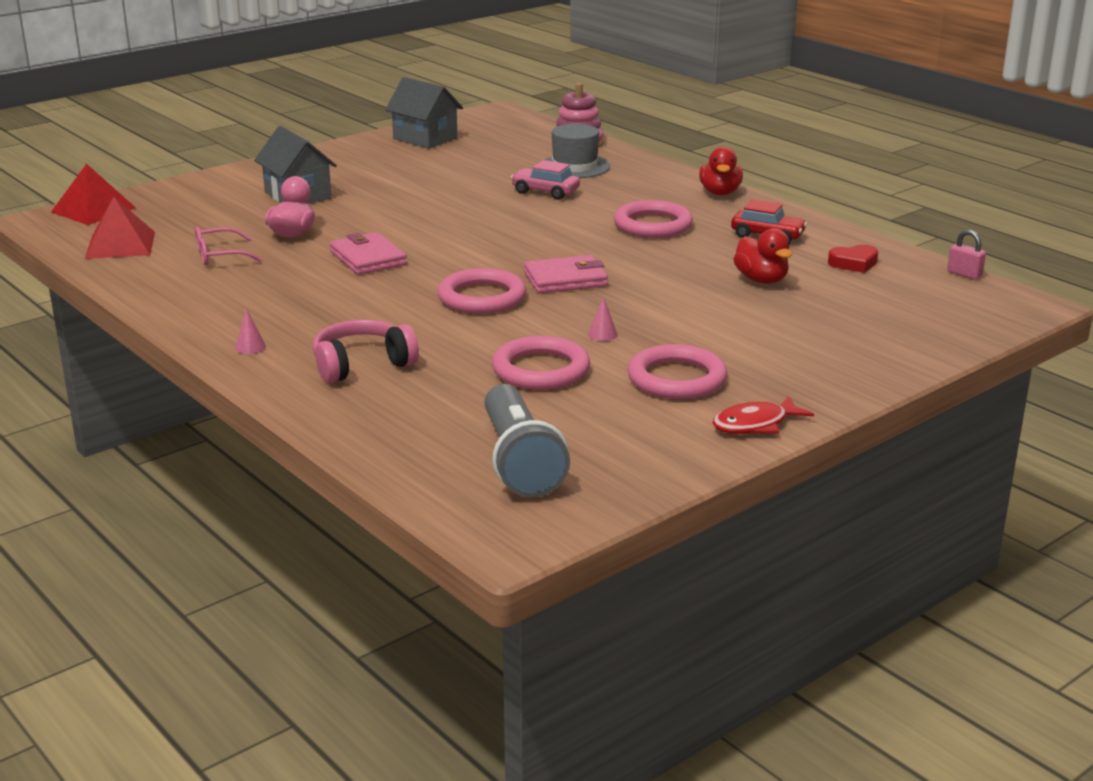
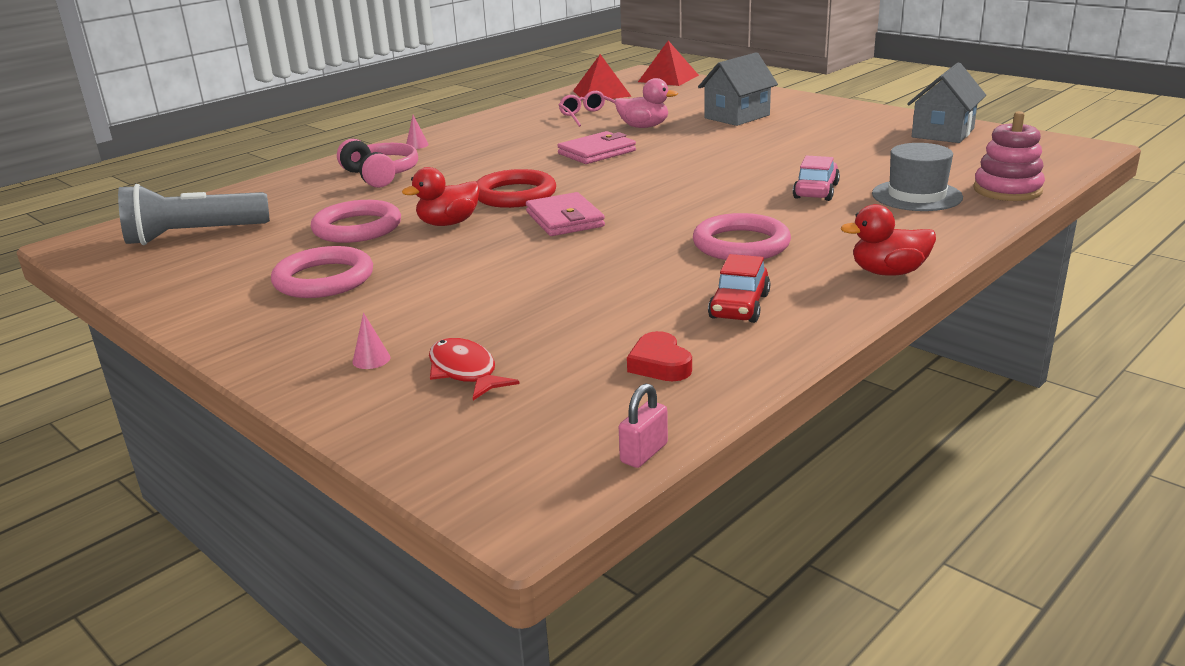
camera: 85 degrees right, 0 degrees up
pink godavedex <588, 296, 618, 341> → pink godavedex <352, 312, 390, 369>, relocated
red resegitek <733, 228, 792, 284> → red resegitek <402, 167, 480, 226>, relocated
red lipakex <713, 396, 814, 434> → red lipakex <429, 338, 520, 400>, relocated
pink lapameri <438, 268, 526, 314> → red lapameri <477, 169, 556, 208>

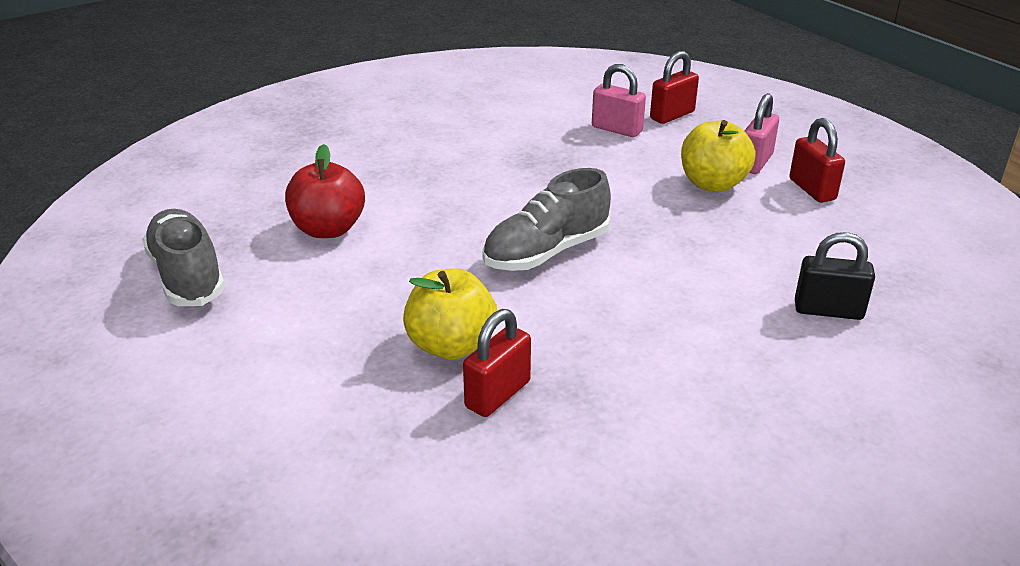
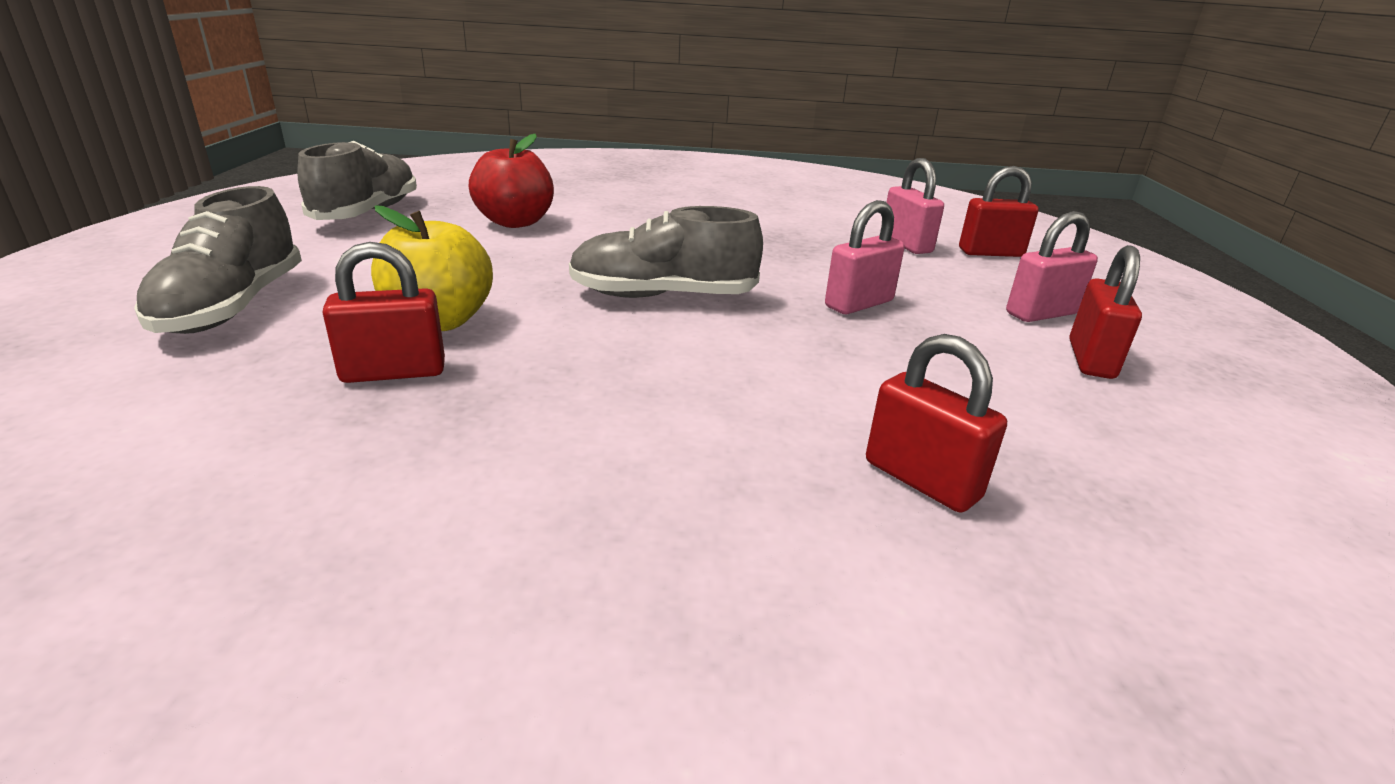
camera: 35 degrees right, 5 degrees down
- → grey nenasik <134, 186, 302, 334>
- → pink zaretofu <825, 200, 905, 314>
black zaretofu <795, 232, 875, 320> → red zaretofu <866, 334, 1007, 513>
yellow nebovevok <681, 120, 755, 192> → -

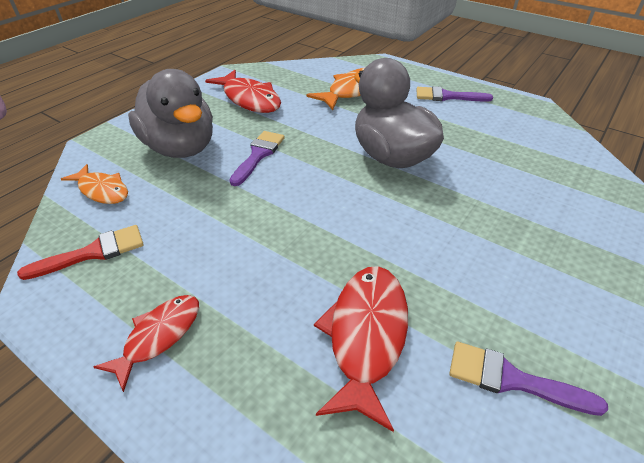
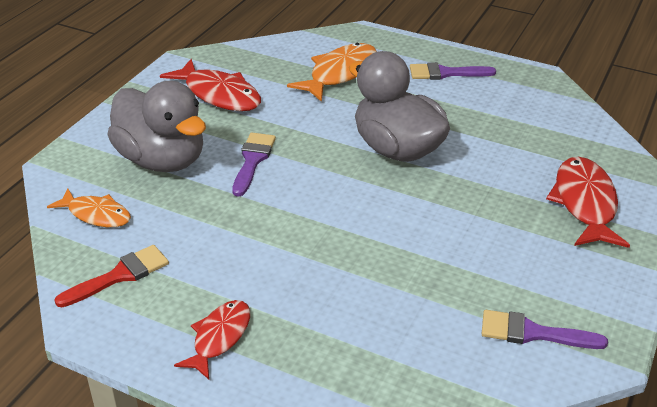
camera: 10 degrees left, 5 degrees down
red lipakex <314, 266, 408, 432> → red lipakex <546, 157, 630, 248>, relocated

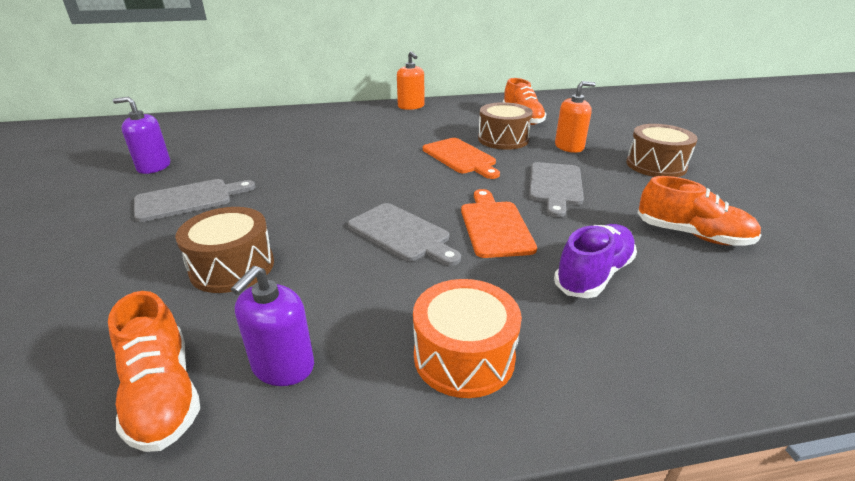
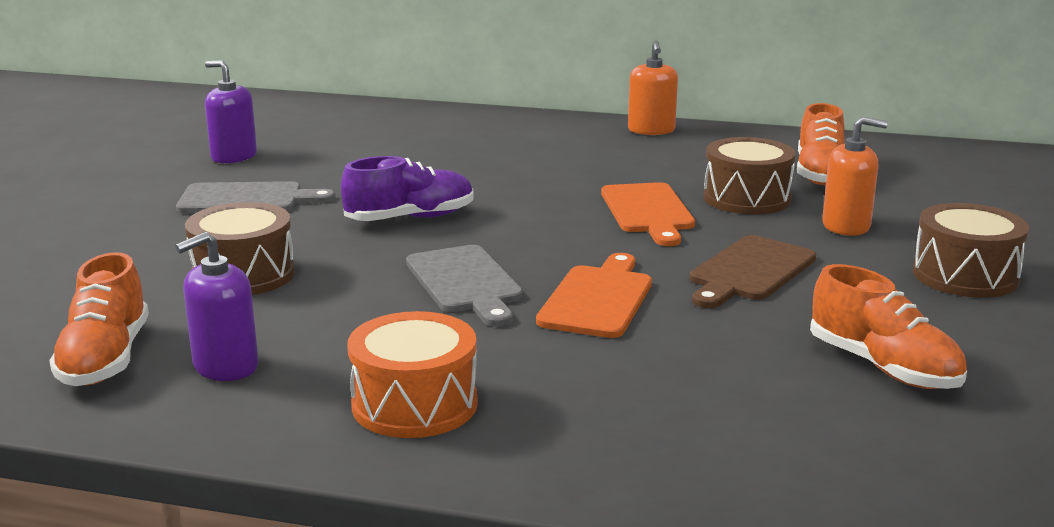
camera: 25 degrees right, 10 degrees down
purple nenasik <554, 224, 637, 298> → purple nenasik <341, 156, 474, 221>, relocated
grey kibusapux <529, 162, 584, 217> → brown kibusapux <690, 235, 816, 308>

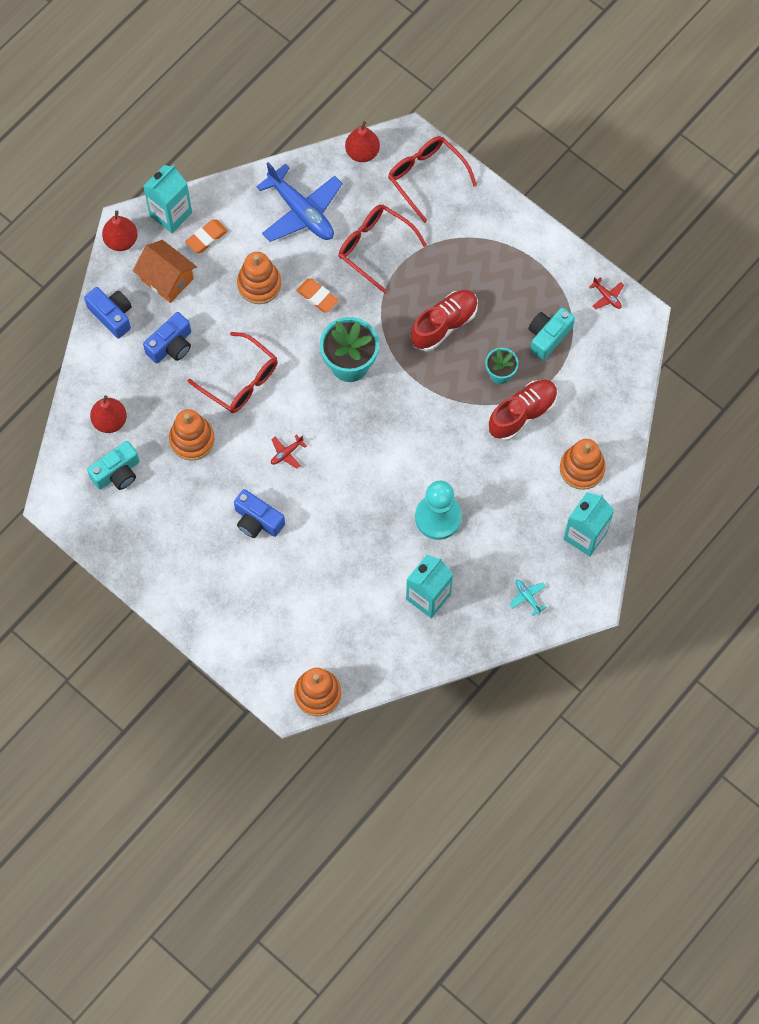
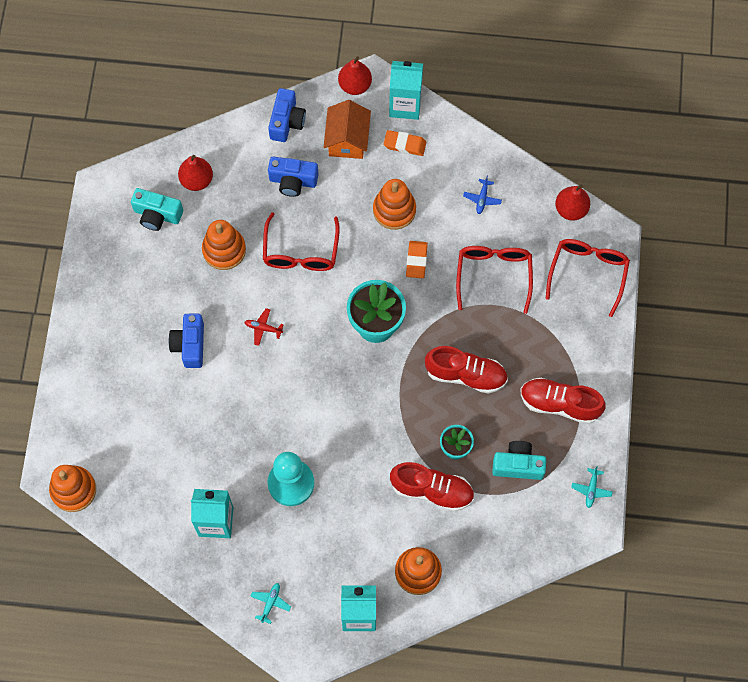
camera: 55 degrees right, 0 degrees up
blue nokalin <256, 162, 343, 242> → blue nokalin <463, 176, 502, 214>, x0.41
- → red nenasik <520, 378, 606, 424>
red nokalin <589, 277, 624, 310> → turquoise nokalin <571, 466, 613, 508>

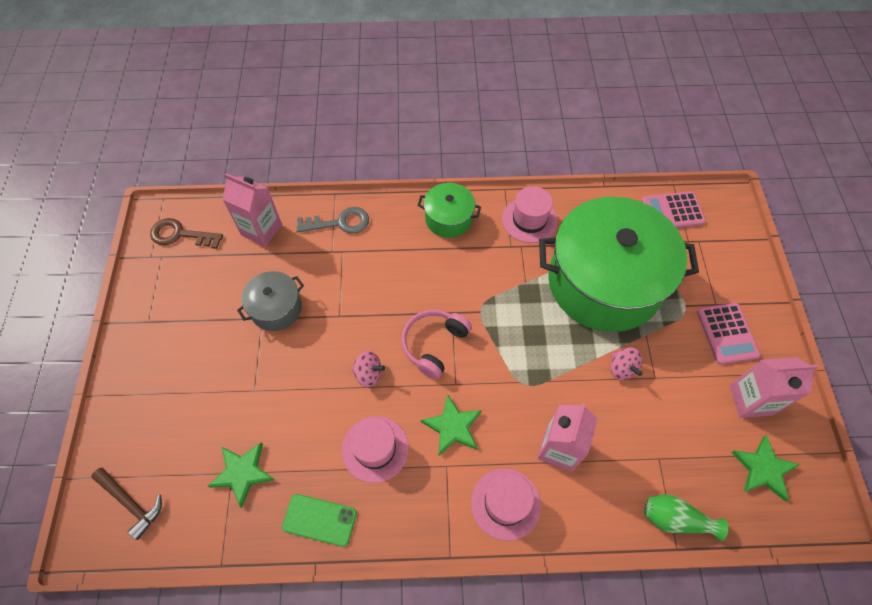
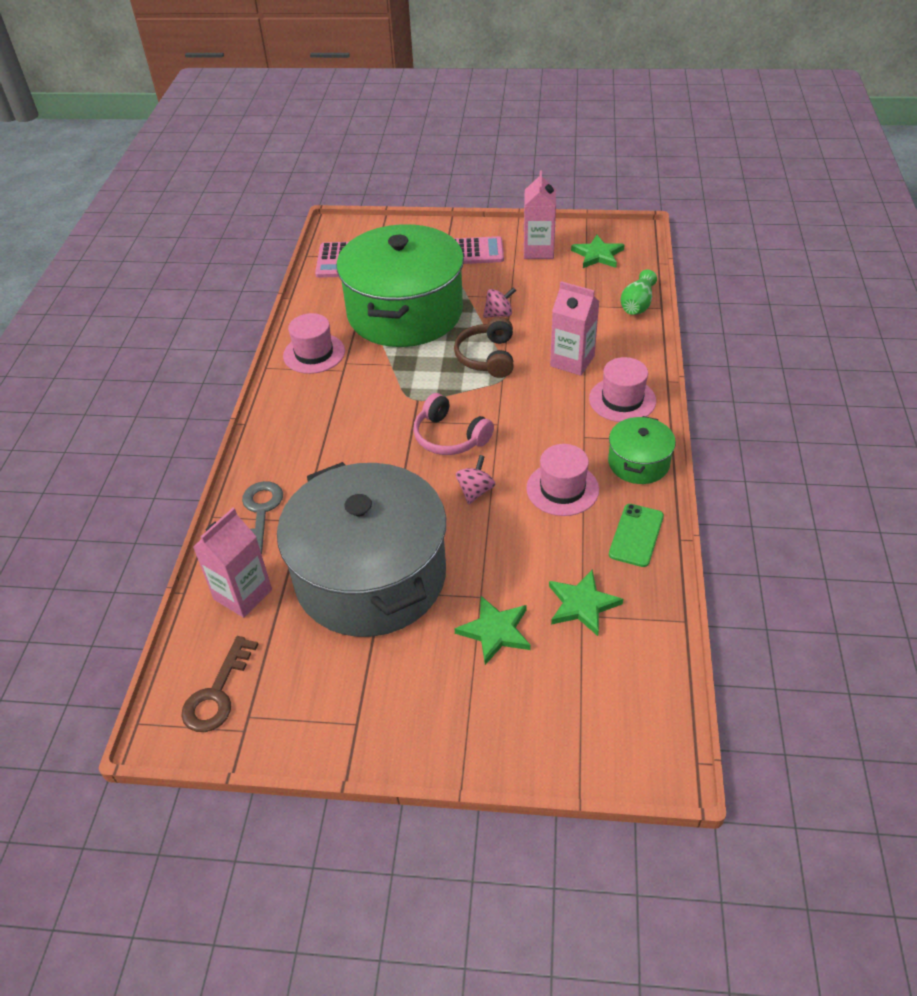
camera: 80 degrees left, 15 degrees down
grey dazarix <237, 271, 304, 331> → grey dazarix <277, 462, 446, 637>, x2.26
- → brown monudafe <454, 317, 514, 378>
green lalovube <421, 394, 482, 455> → green lalovube <454, 596, 531, 665>, relocated
green dazarix <417, 183, 481, 238> → green dazarix <608, 416, 676, 484>, relocated
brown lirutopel <91, 468, 162, 540> → -

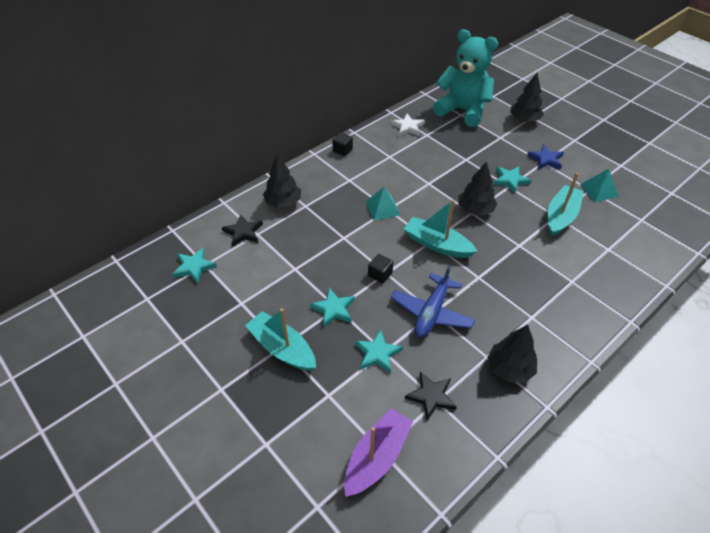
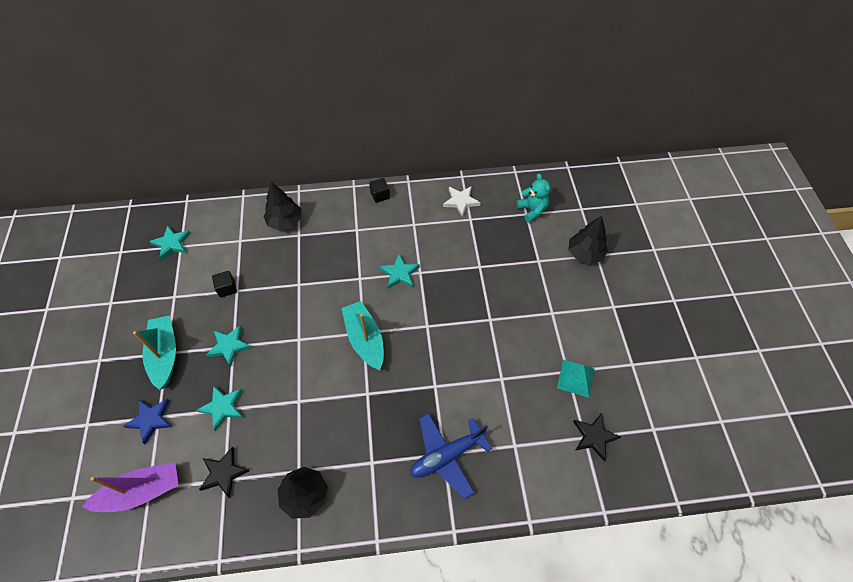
camera: 35 degrees right, 10 degrees up
blue lalovube <527, 144, 564, 170> → blue lalovube <123, 399, 172, 444>, relocated
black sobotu <368, 254, 393, 284> → black sobotu <212, 271, 237, 298>, relocated
turquoise lalovube <493, 166, 531, 194> → turquoise lalovube <379, 254, 420, 289>, relocated
blue nokalin <391, 265, 475, 338> → blue nokalin <410, 413, 492, 499>, relocated
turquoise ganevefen <433, 29, 498, 127> → turquoise ganevefen <517, 174, 551, 223>, x0.49
black lalovube <222, 214, 263, 247> → black lalovube <573, 413, 621, 462>, relocated
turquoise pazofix <366, 187, 400, 221> → -
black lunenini <458, 162, 497, 216> → -
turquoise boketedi <547, 173, 584, 237> → -

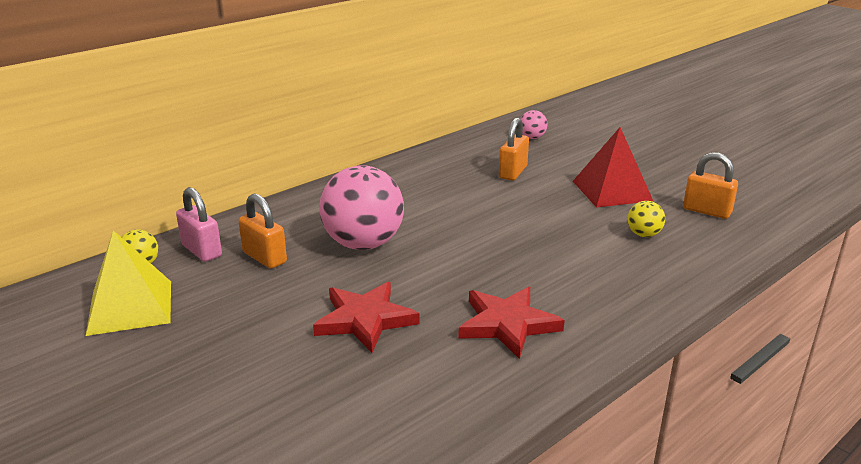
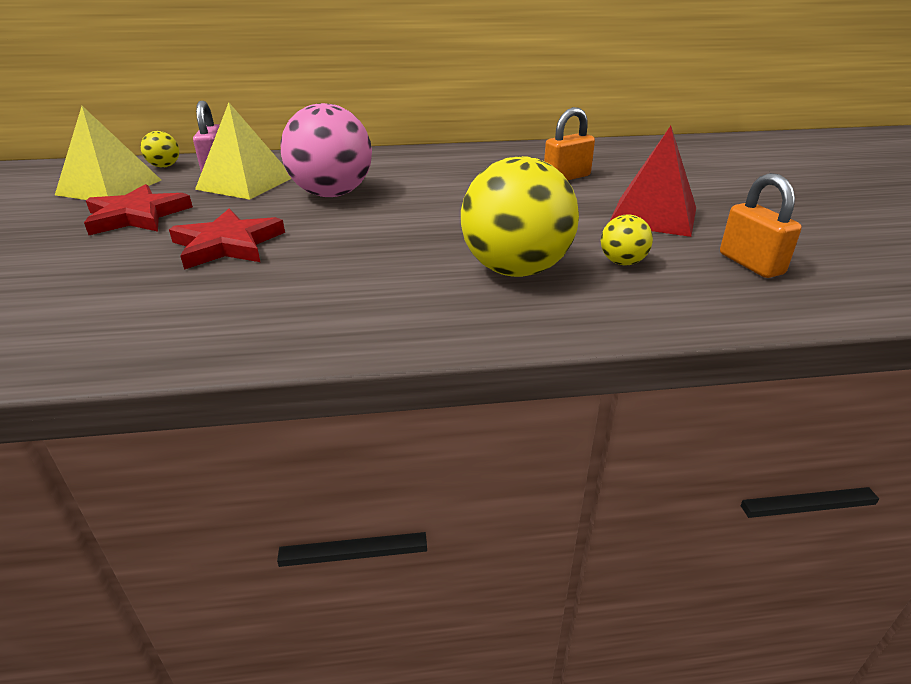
camera: 35 degrees right, 5 degrees up
red lalovube <458, 287, 565, 359> → red lalovube <84, 184, 193, 235>, relocated
orange zaretofu <238, 194, 287, 269> → yellow pazofix <195, 103, 292, 200>
- → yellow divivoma <461, 156, 579, 277>
pink divivoma <520, 110, 548, 139> → -

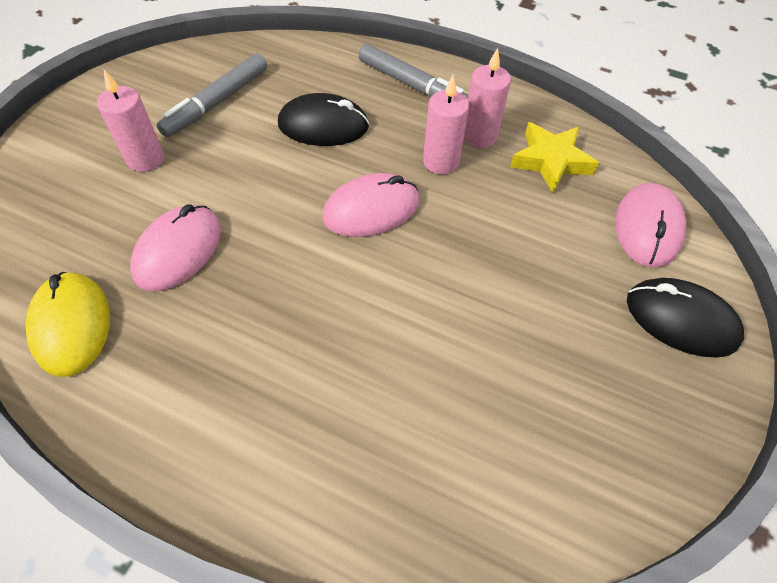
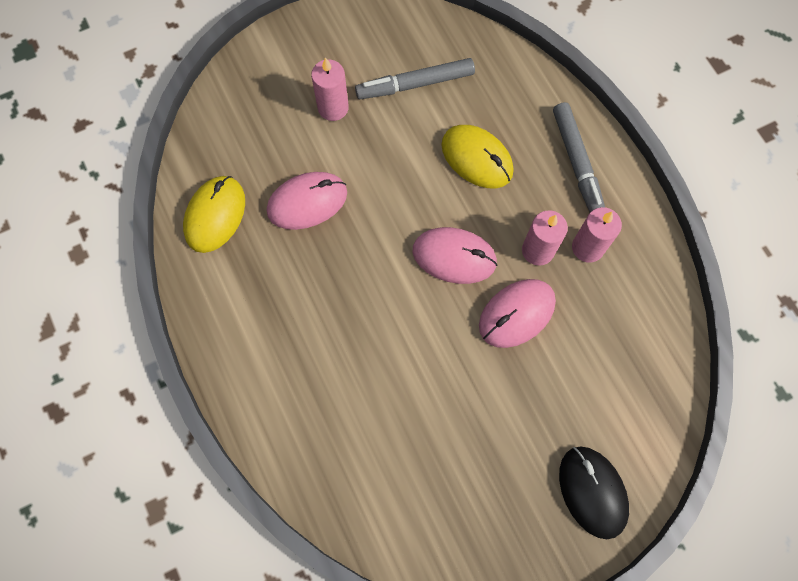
camera: 40 degrees right, 15 degrees up
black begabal <278, 93, 369, 146> → yellow begabal <441, 125, 514, 188>
pink begabal <615, 183, 686, 267> → pink begabal <479, 279, 556, 348>, relocated
yellow lalovube <510, 122, 599, 193> → -

